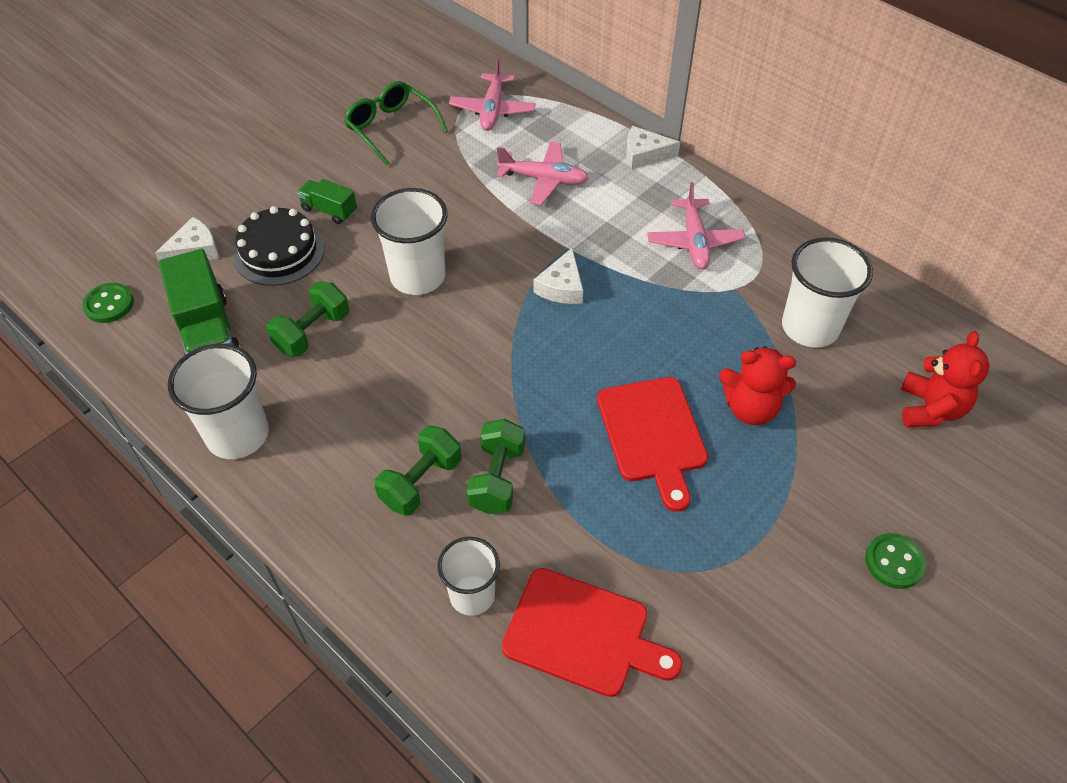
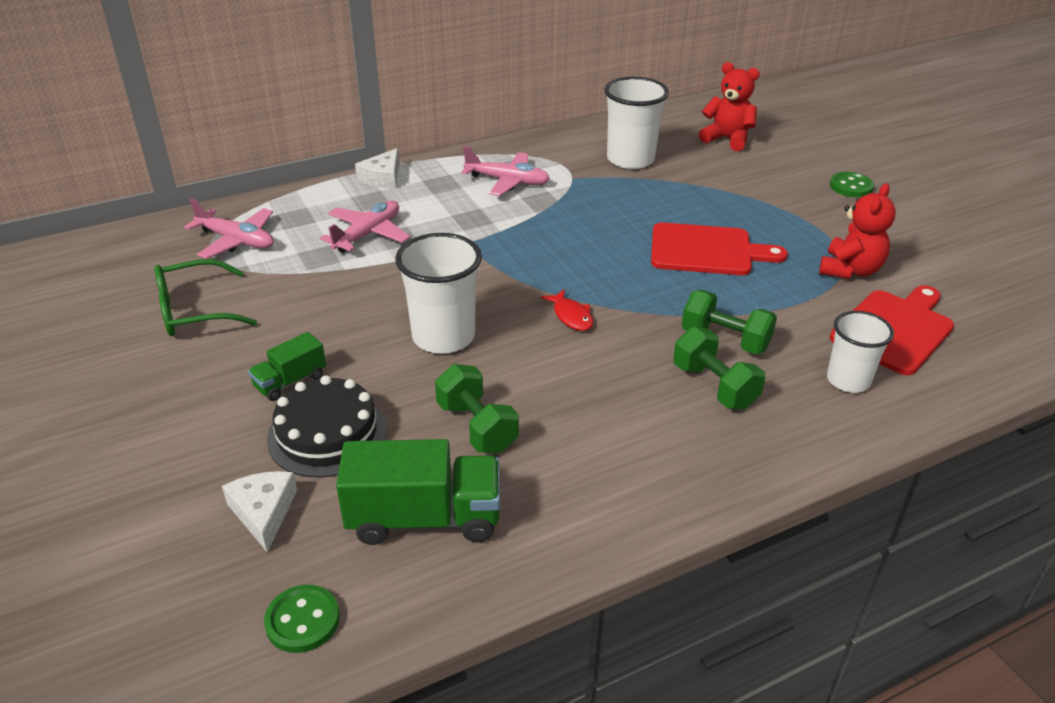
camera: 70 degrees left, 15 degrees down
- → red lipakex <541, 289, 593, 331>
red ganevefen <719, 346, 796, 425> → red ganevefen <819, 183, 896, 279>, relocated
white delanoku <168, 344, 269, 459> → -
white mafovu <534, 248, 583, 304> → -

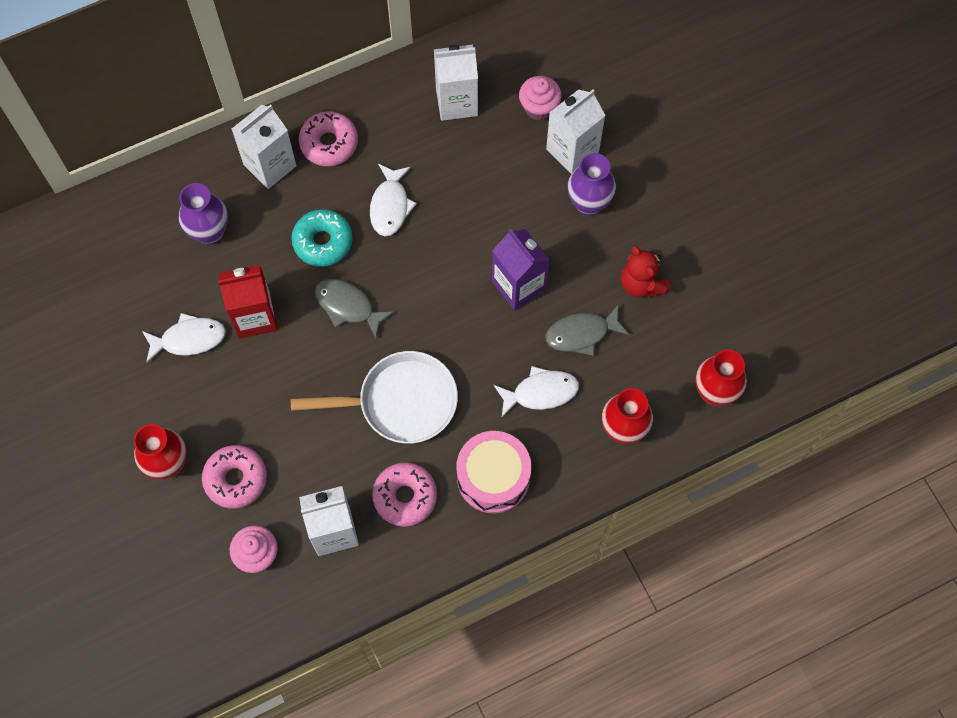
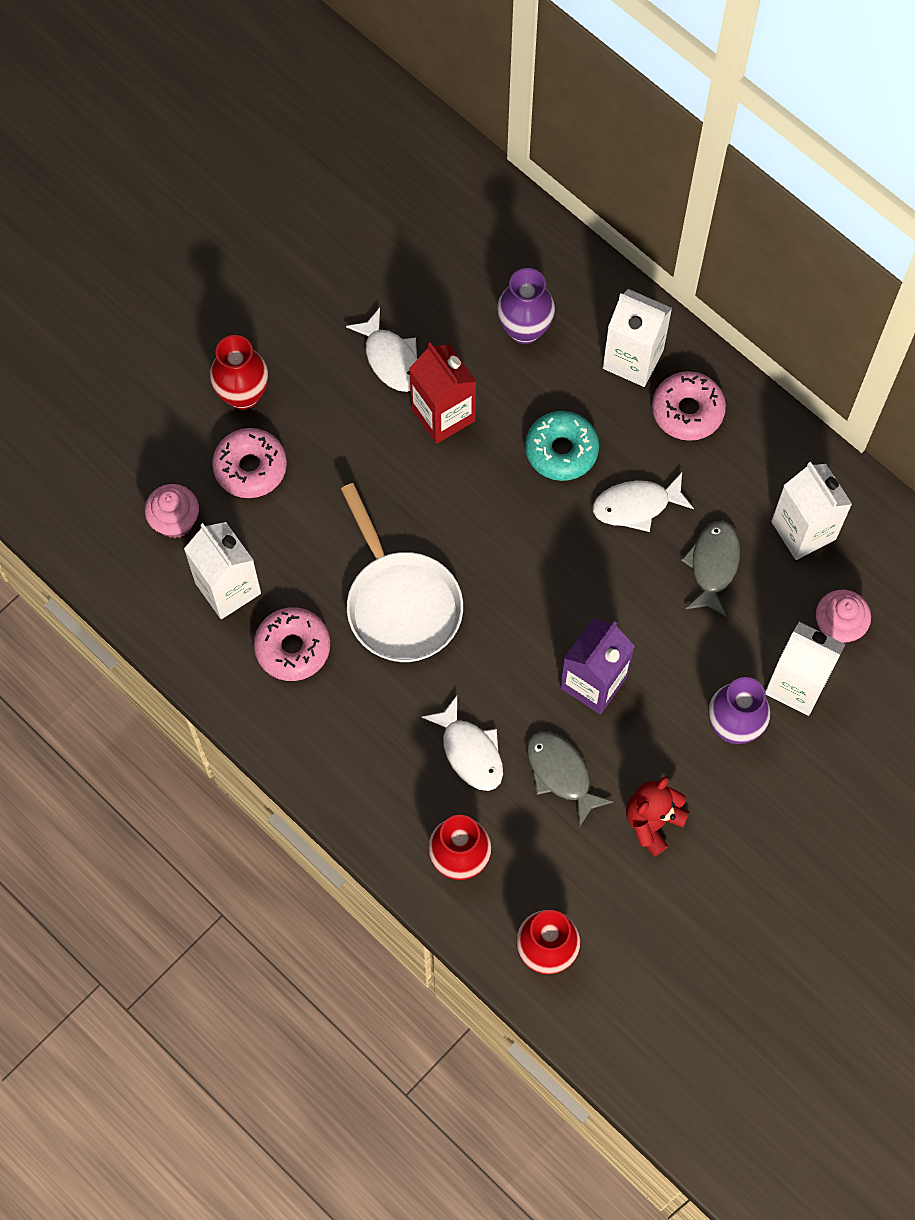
camera: 70 degrees right, 0 degrees up
grey lipakex <315, 279, 394, 339> → grey lipakex <681, 521, 740, 617>, relocated
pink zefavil <456, 431, 531, 513> → -

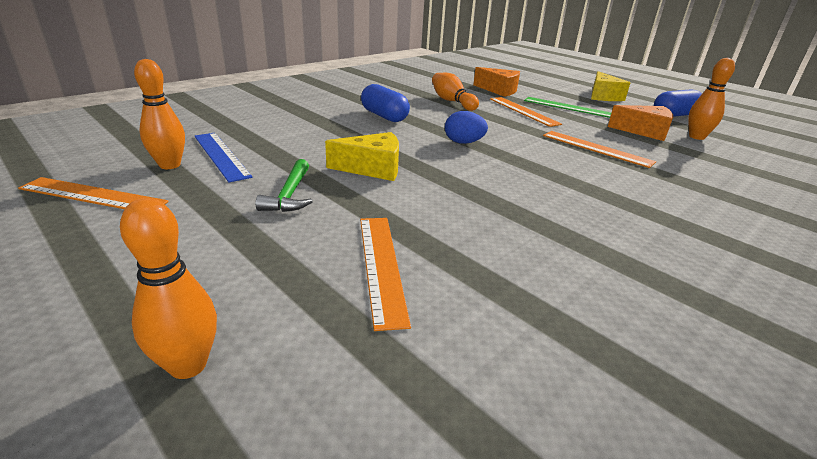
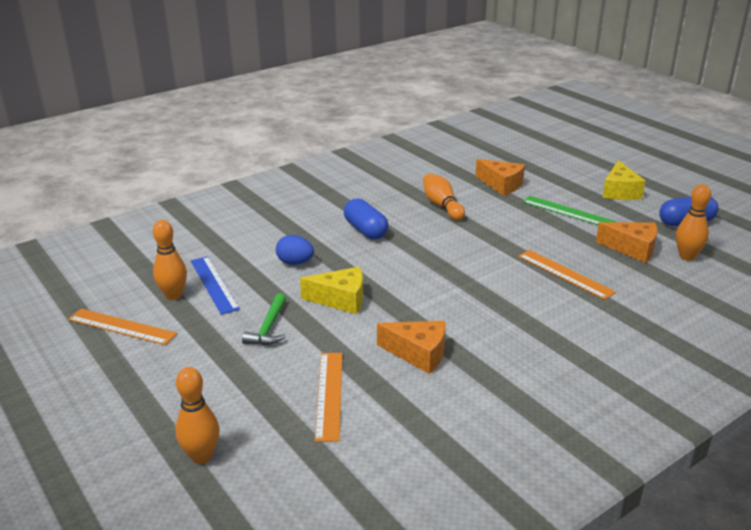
camera: 10 degrees right, 0 degrees up
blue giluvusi <445, 111, 488, 144> → blue giluvusi <276, 235, 314, 265>, relocated
- → orange mafovu <377, 321, 446, 374>
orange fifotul <490, 97, 562, 127> → -

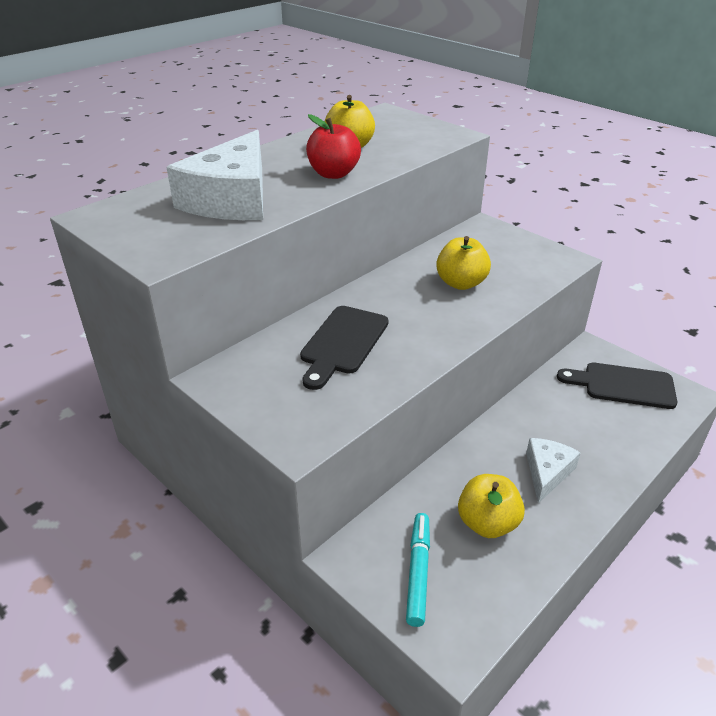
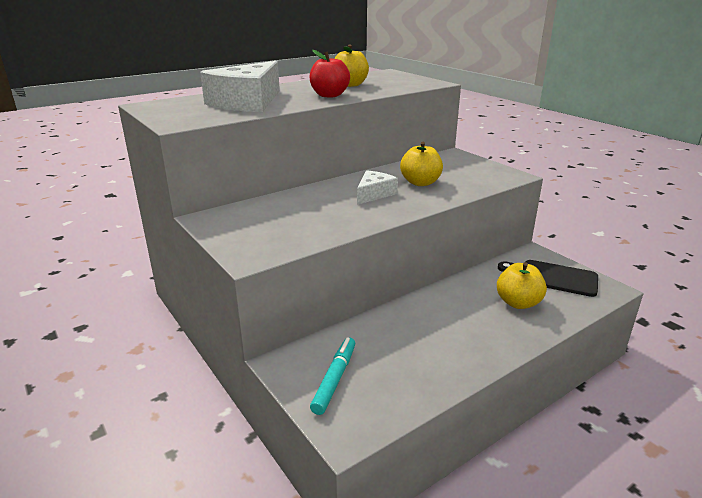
camera: 10 degrees right, 10 degrees down
white mafovu <526, 438, 581, 503> → white mafovu <357, 170, 398, 205>, relocated
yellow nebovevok <458, 474, 525, 538> → yellow nebovevok <497, 262, 547, 309>, relocated
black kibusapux <300, 306, 388, 390> → -

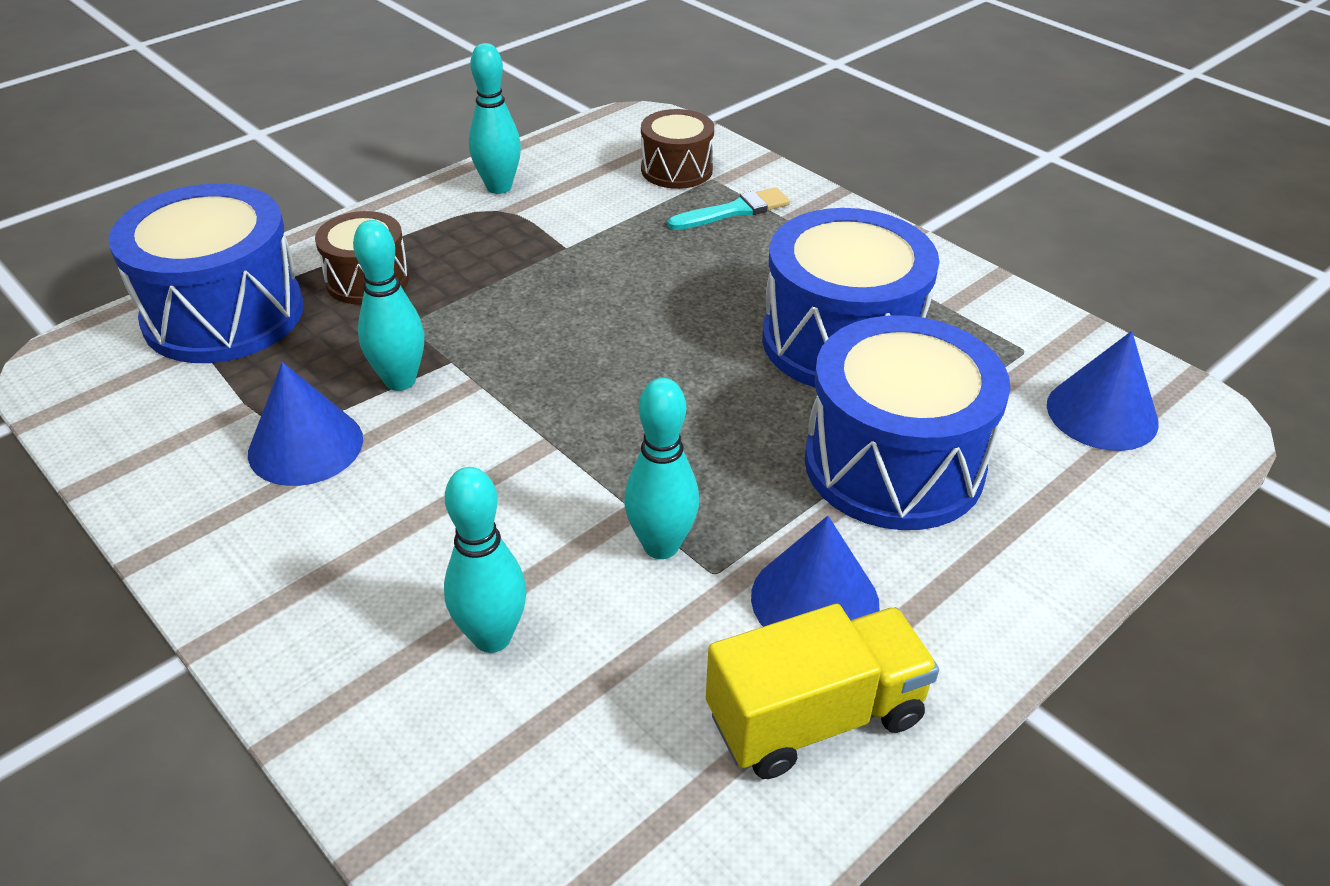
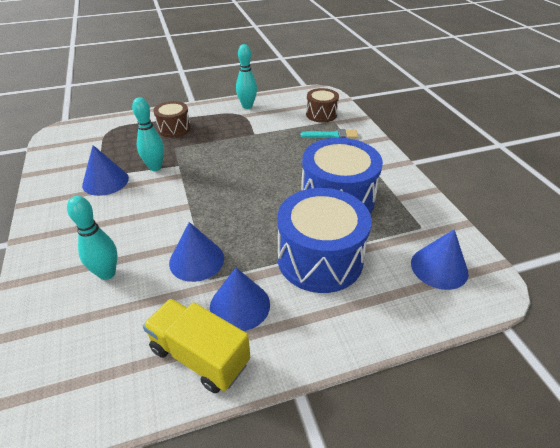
camera: 25 degrees right, 0 degrees up
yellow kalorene <706, 604, 939, 779> → yellow kalorene <143, 299, 250, 393>, 150 degrees counterclockwise
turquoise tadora <624, 378, 699, 559> → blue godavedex <169, 222, 224, 282>
blue zefavil <109, 183, 304, 363> → -

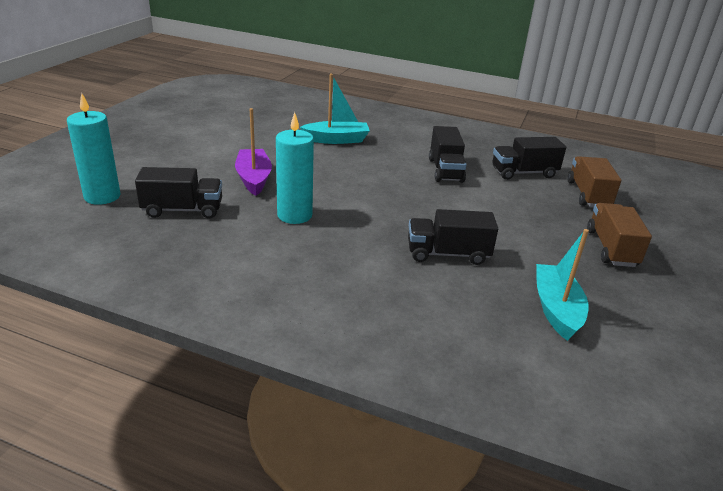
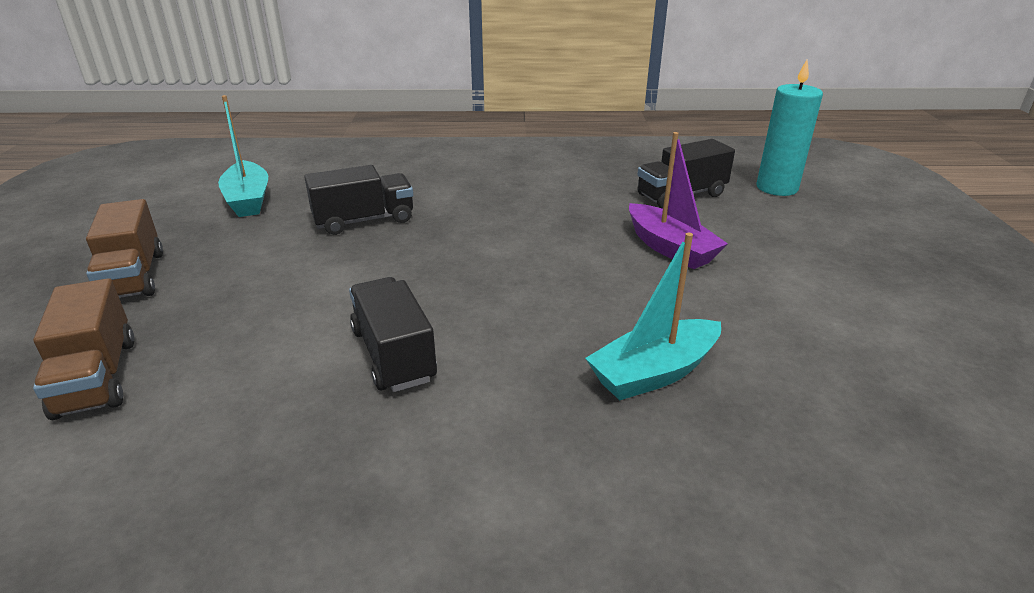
camera: 160 degrees right, 0 degrees up
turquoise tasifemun <276, 112, 314, 224> → -
black kalorene <492, 137, 566, 180> → -

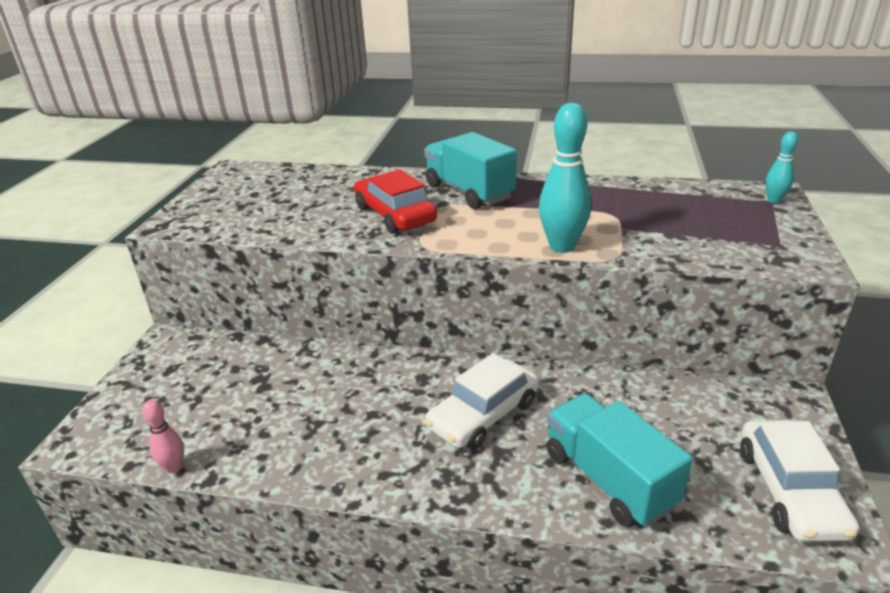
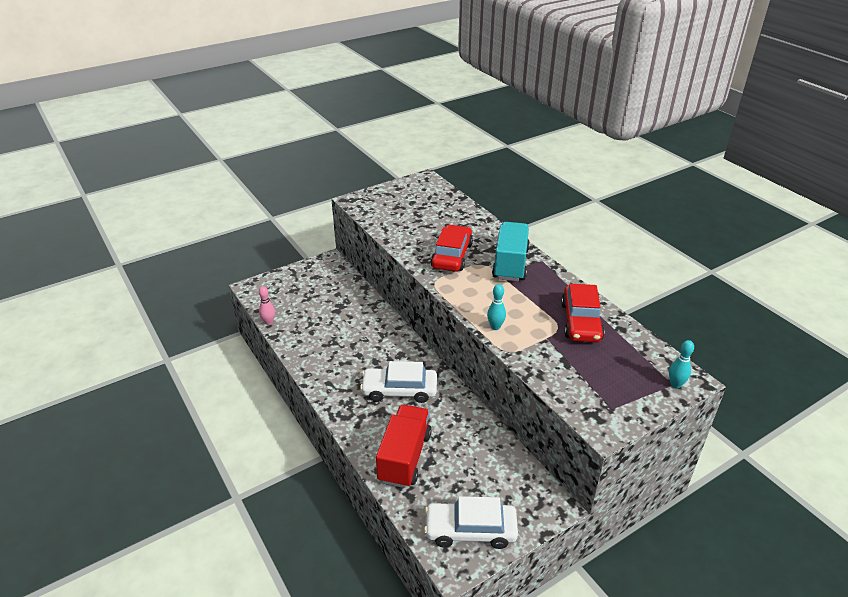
camera: 45 degrees right, 5 degrees up
turquoise kalorene <546, 393, 693, 527> → red kalorene <376, 404, 432, 488>
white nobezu <740, 420, 859, 542> → white nobezu <424, 496, 518, 549>, 45 degrees clockwise
turquoise tadora <539, 103, 591, 253> → turquoise tadora <487, 284, 506, 330>, x0.54
- → red nobezu <561, 284, 605, 342>

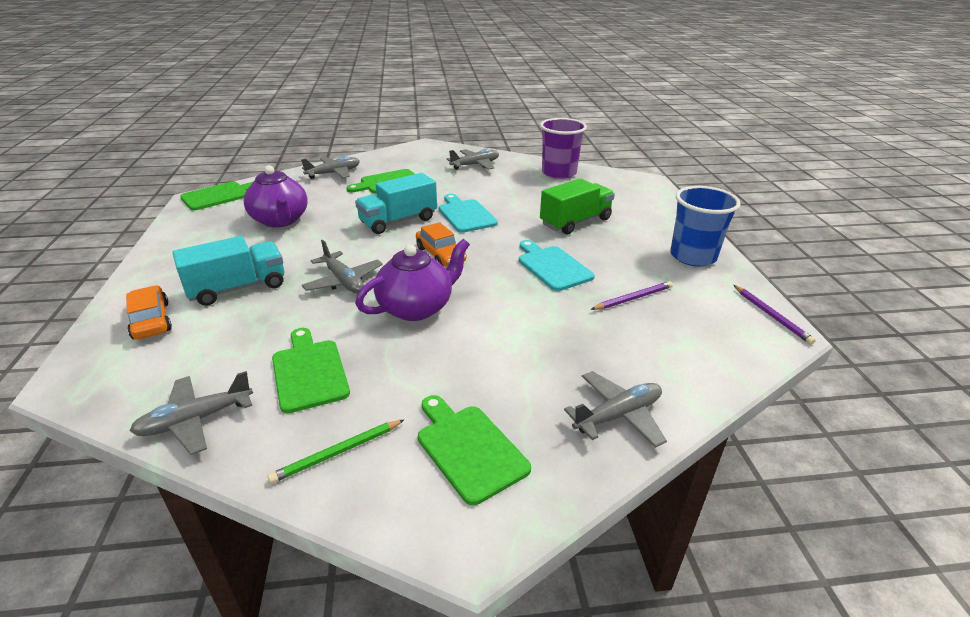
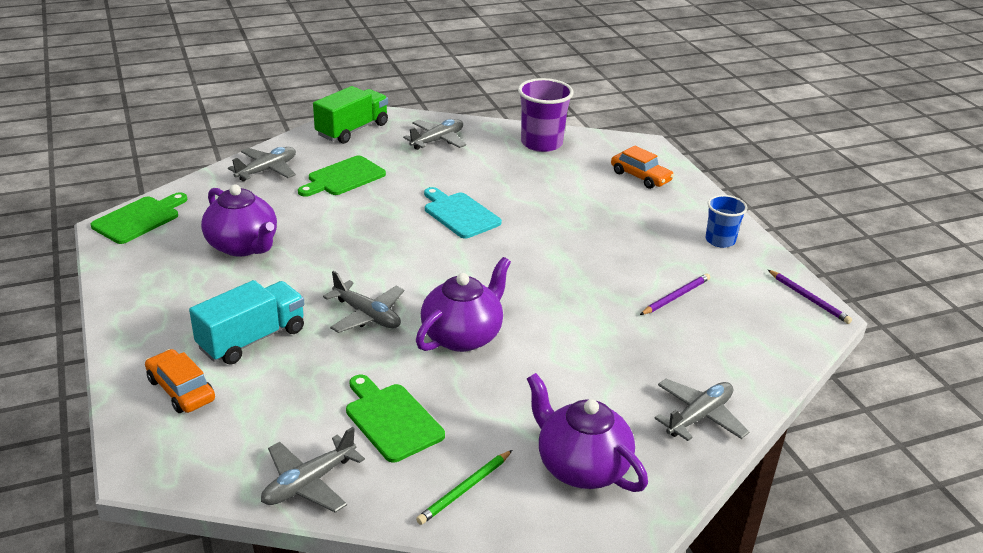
camera: 15 degrees left, 0 degrees up
green kalorene <540, 178, 615, 235> → green kalorene <313, 86, 388, 144>, relocated
green kibusapux <418, 395, 531, 505> → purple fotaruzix <527, 373, 648, 492>
orange nobezu <416, 222, 466, 267> → orange nobezu <611, 145, 674, 189>, relocated
blue delanoku <670, 186, 741, 266> → blue delanoku <706, 195, 747, 248>, x0.62
turquoise kalorene <355, 173, 437, 234> → -
turquoise kibusapux <519, 240, 595, 291> → -

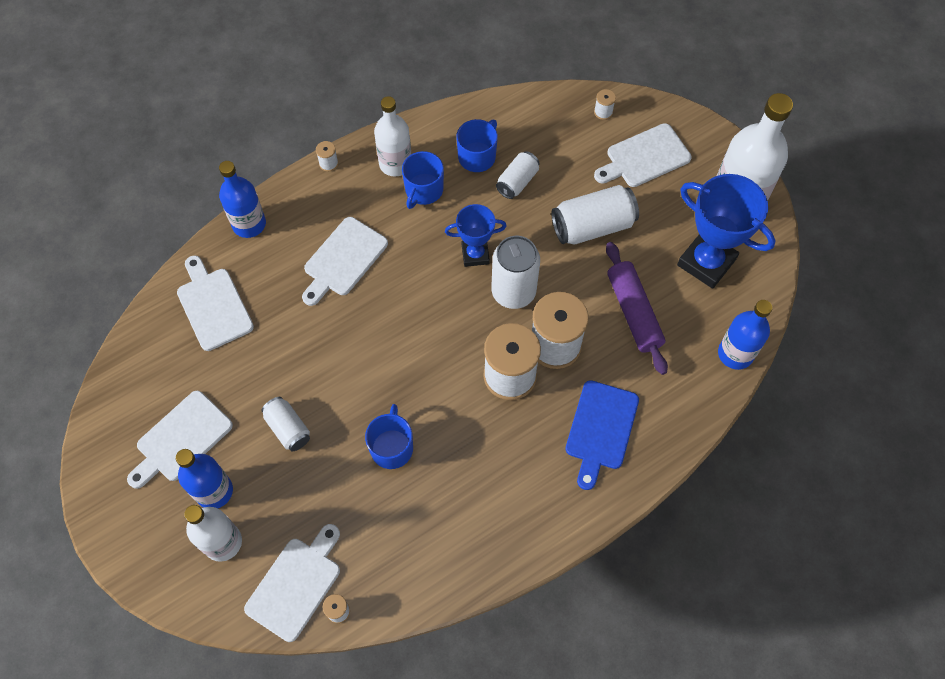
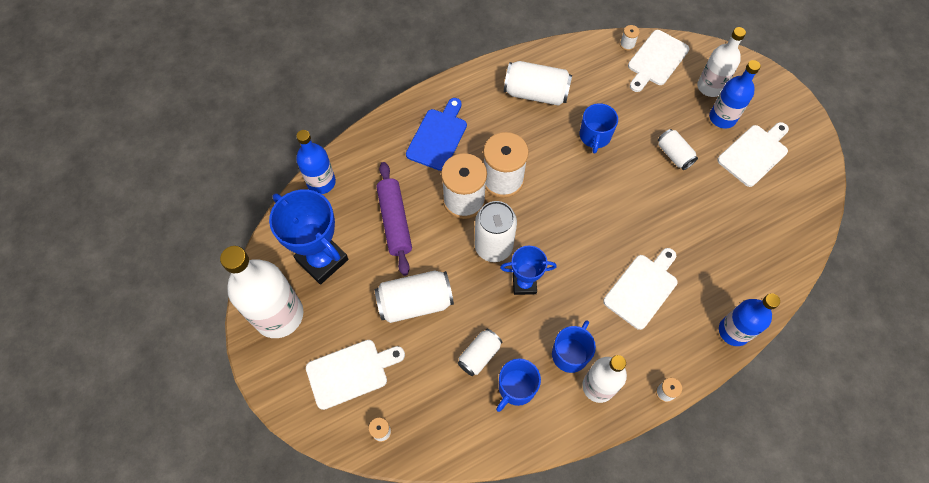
camera: 175 degrees left, 0 degrees up
- → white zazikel <504, 61, 572, 106>
white kibusapux <177, 256, 254, 351> → -

